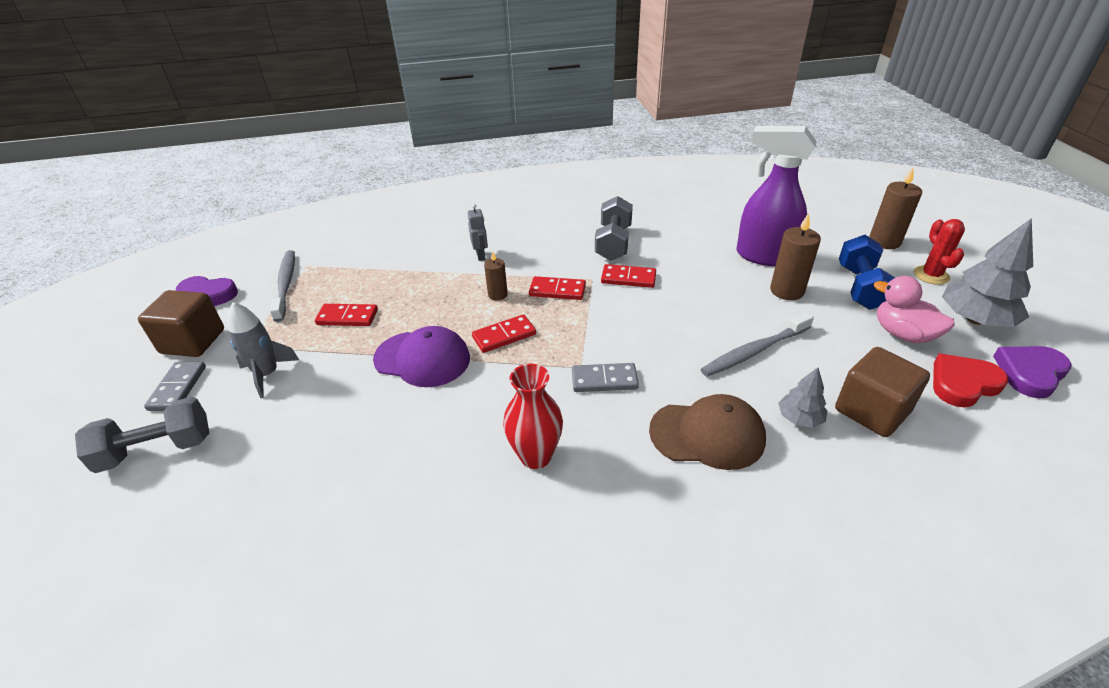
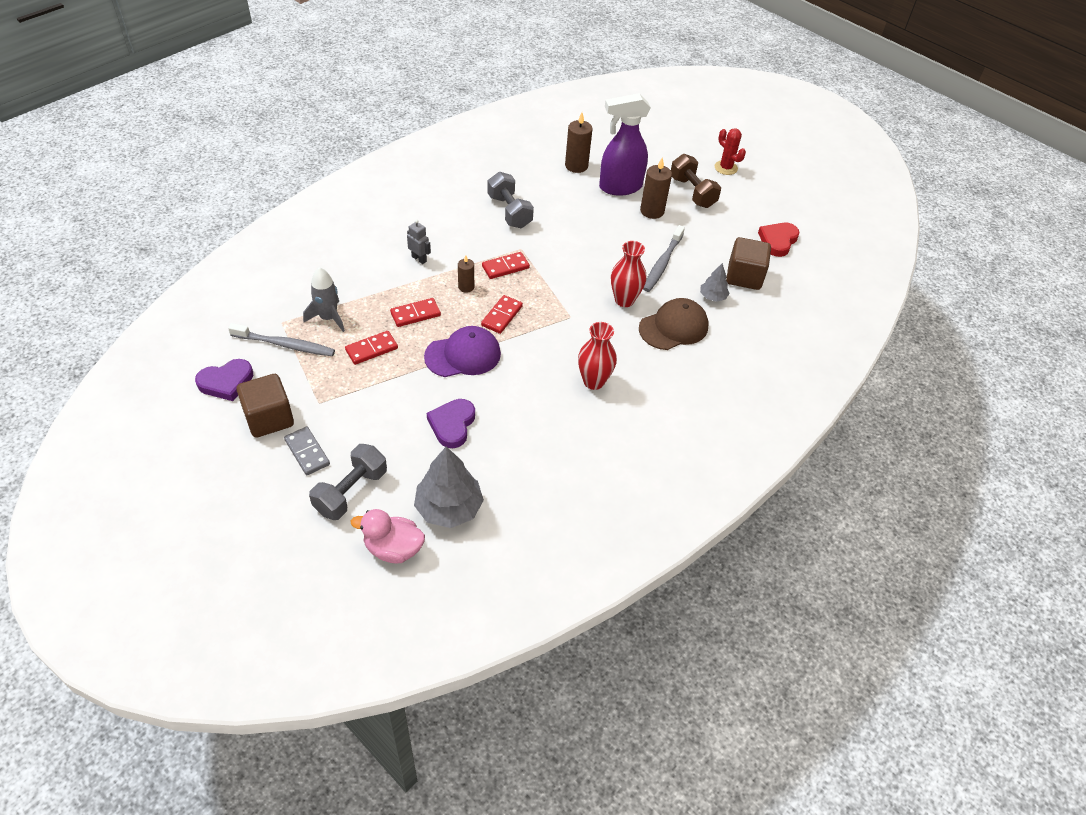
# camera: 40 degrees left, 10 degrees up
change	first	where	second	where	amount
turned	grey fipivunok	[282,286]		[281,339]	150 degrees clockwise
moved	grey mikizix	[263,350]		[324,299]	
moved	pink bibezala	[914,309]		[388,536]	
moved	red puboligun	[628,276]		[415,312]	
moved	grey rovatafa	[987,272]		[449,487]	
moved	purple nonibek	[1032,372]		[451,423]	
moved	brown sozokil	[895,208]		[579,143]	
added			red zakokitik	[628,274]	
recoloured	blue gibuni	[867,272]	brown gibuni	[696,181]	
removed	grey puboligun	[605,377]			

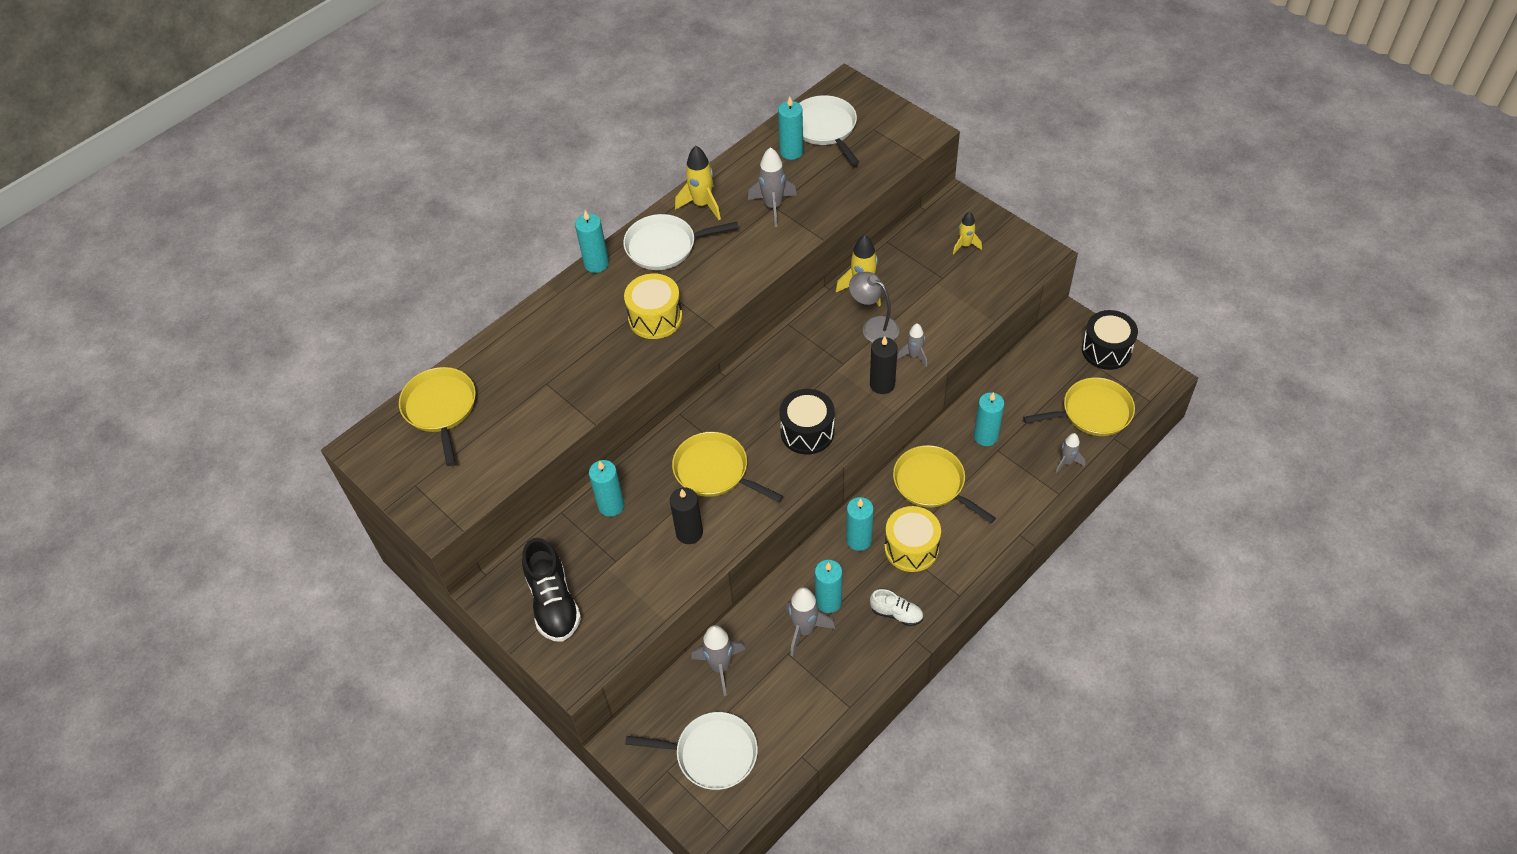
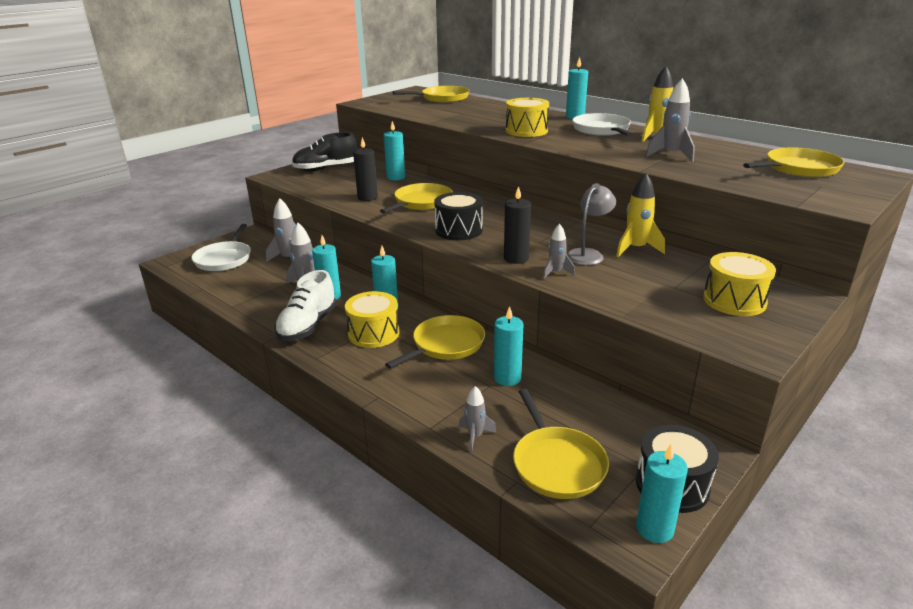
# camera: 85 degrees right, 25 degrees down
change	first	where	second	where	amount
resized	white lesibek	[896,607]		[305,305]	x1.78
moved	turquoise sozokil	[790,128]		[662,493]	
replaced	yellow mikizix	[967,233]	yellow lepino	[739,284]	
recoloured	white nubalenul	[829,130]	yellow nubalenul	[794,162]	

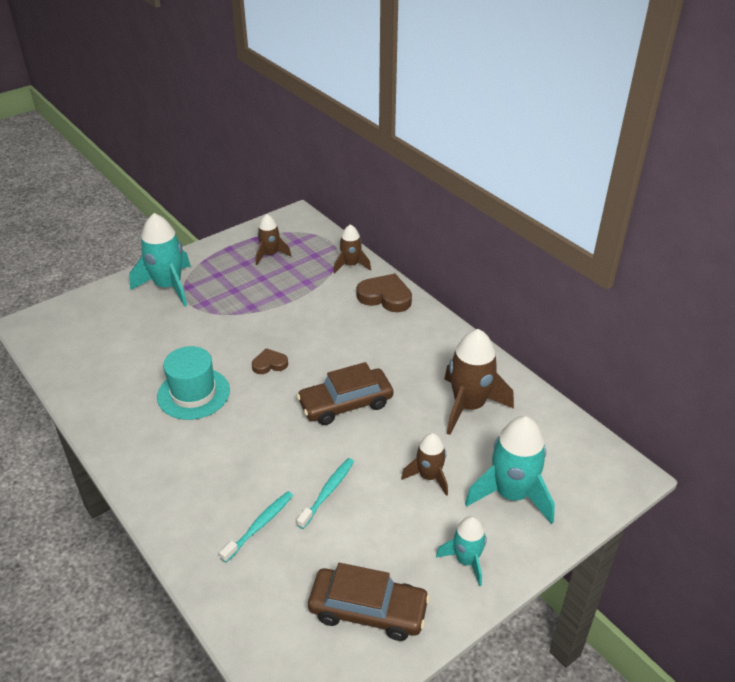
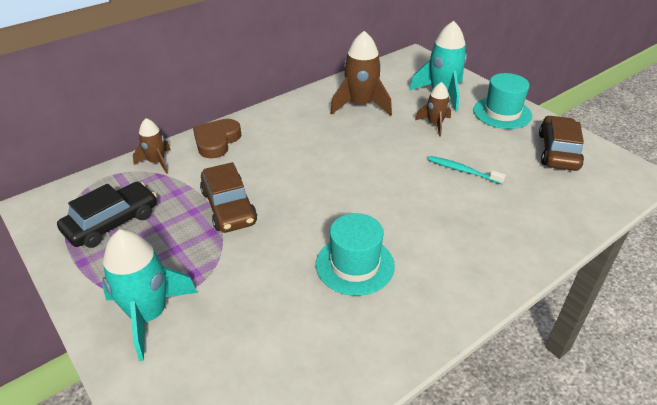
# camera: 90 degrees left, 0 degrees up
change	first	where	second	where	amount
replaced	brown mikizix	[273,239]	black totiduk	[107,215]	
moved	brown totiduk	[345,393]		[228,197]	
replaced	turquoise mikizix	[461,551]	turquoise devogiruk	[502,101]	
removed	turquoise fipivunok	[256,527]			
removed	brown nonibek	[270,361]			

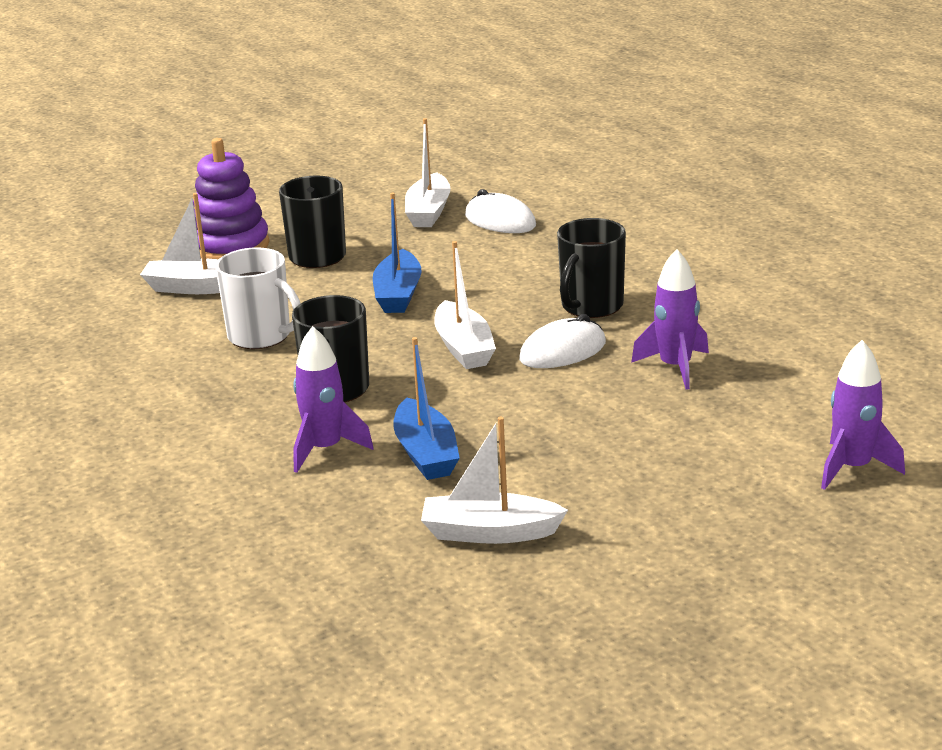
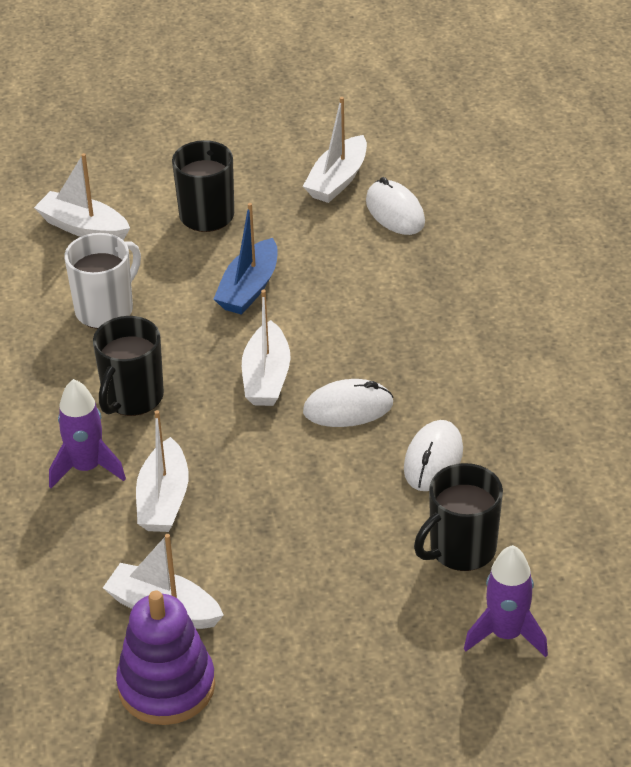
# camera: 20 degrees right, 15 degrees up
change	first	where	second	where	amount
turned	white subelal	[258,298]		[102,281]	105 degrees counterclockwise
moved	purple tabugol	[231,199]		[165,658]	
recoloured	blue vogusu	[426,408]	white vogusu	[162,471]	
replaced	purple mikizix	[670,319]	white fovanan	[433,455]	
moved	black subelal	[591,268]		[458,517]	

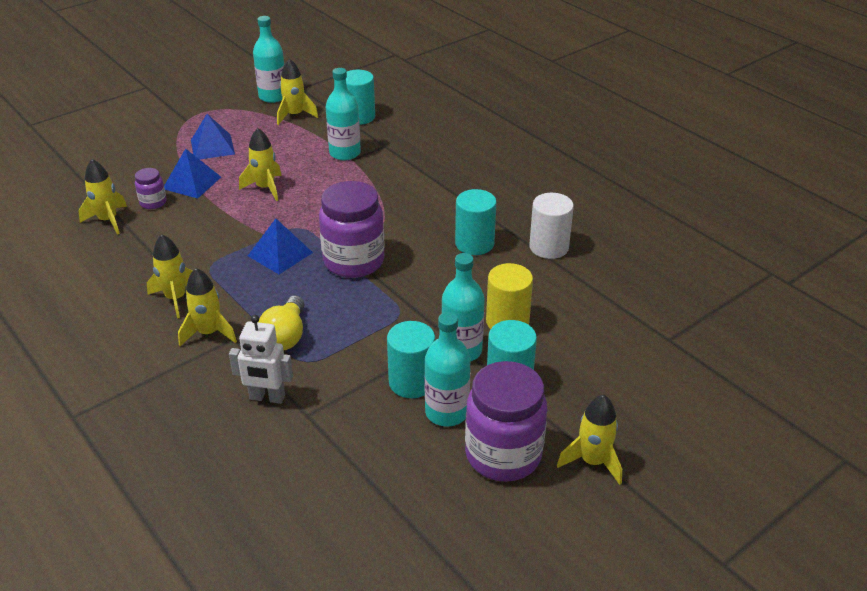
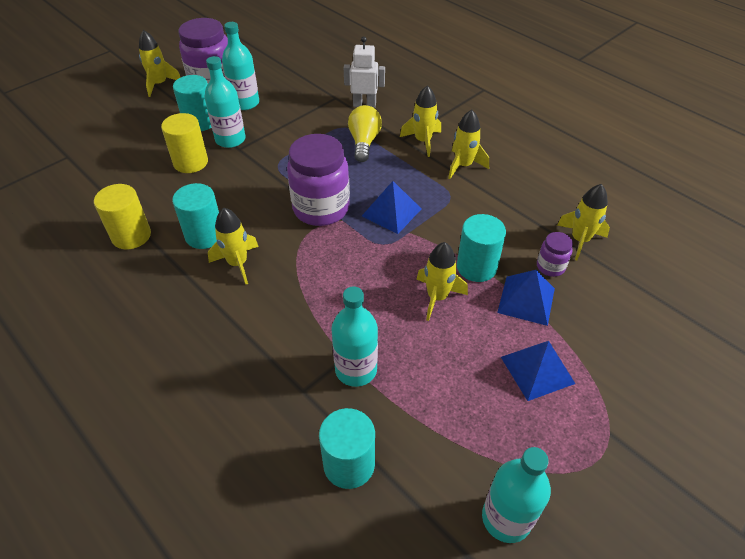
# camera: 175 degrees right, 10 degrees up
change	first	where	second	where	amount
recoloured	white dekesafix	[551,226]	yellow dekesafix	[122,217]	
moved	yellow mikizix	[297,92]		[233,246]	
moved	turquoise dekesafix	[411,359]		[481,248]	

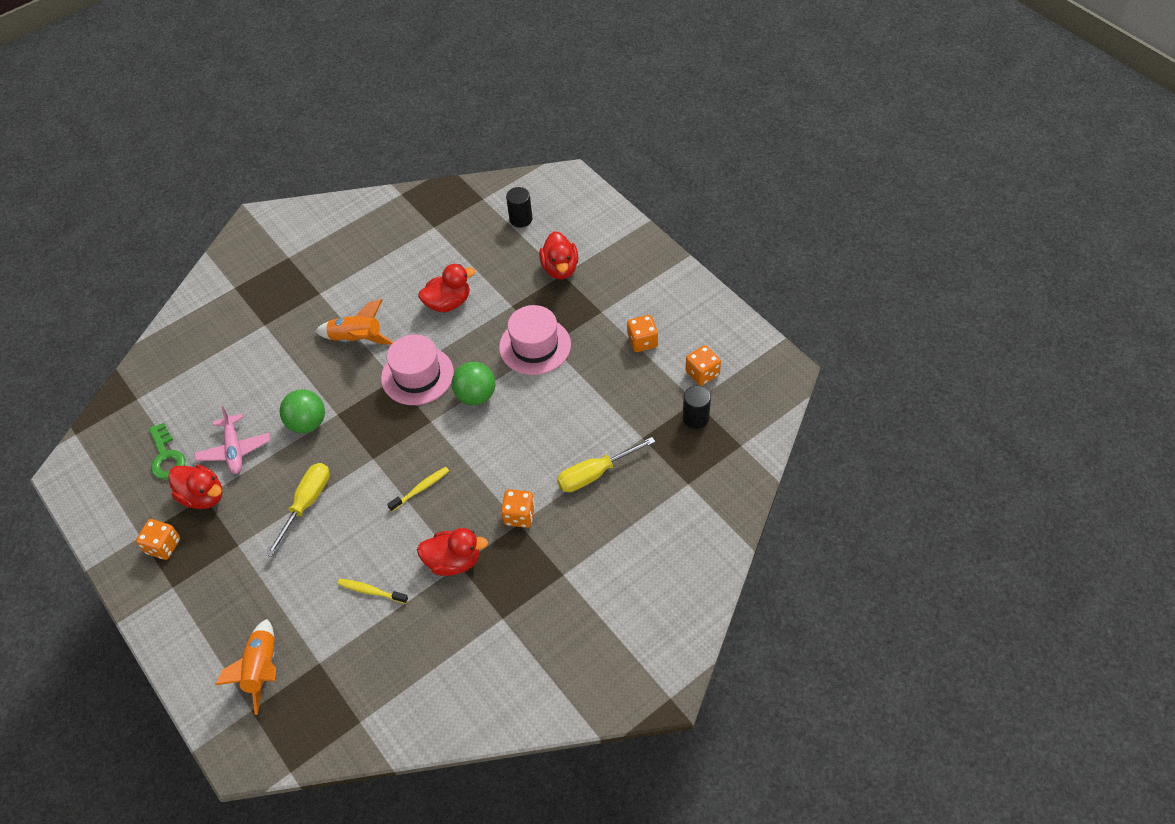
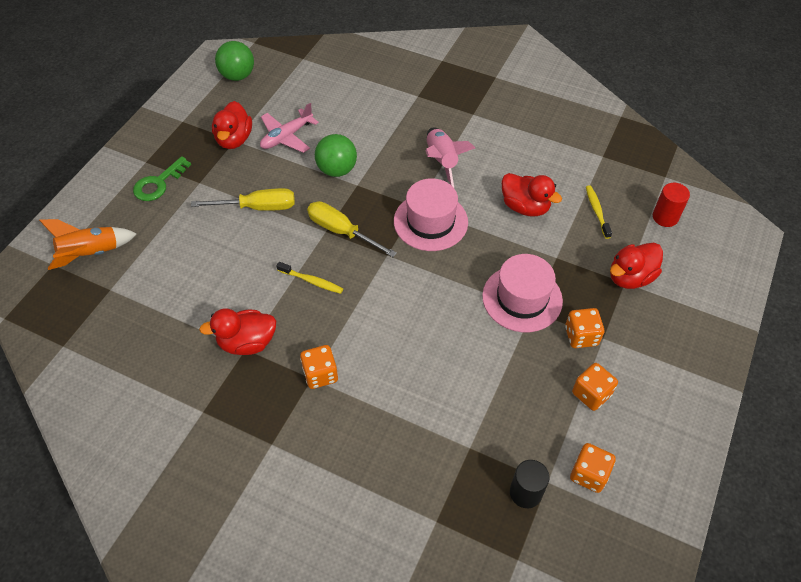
# camera: 60 degrees right, 0 degrees up
change	first	where	second	where	amount
moved	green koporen	[167,451]		[162,178]	
turned	red bibezala	[452,552]		[237,331]	105 degrees clockwise
moved	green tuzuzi	[473,383]		[234,61]	
moved	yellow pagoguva	[606,464]		[352,229]	
recoloured	orange mikizix	[354,321]	pink mikizix	[450,157]	
moved	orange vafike	[158,539]		[584,328]	
moved	yellow fipivunok	[372,591]		[599,212]	
recoloured	black dekesafix	[519,207]	red dekesafix	[671,205]	

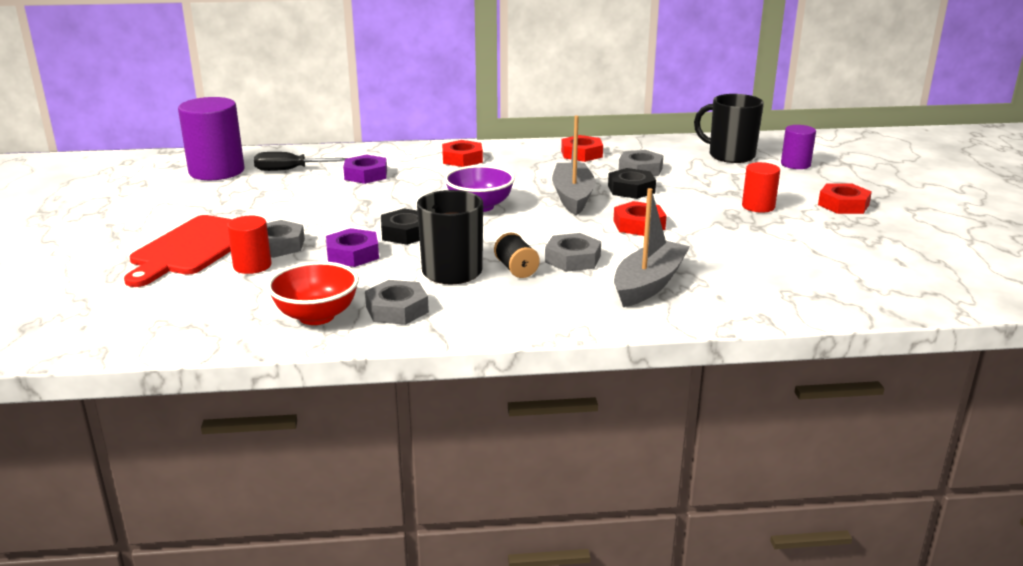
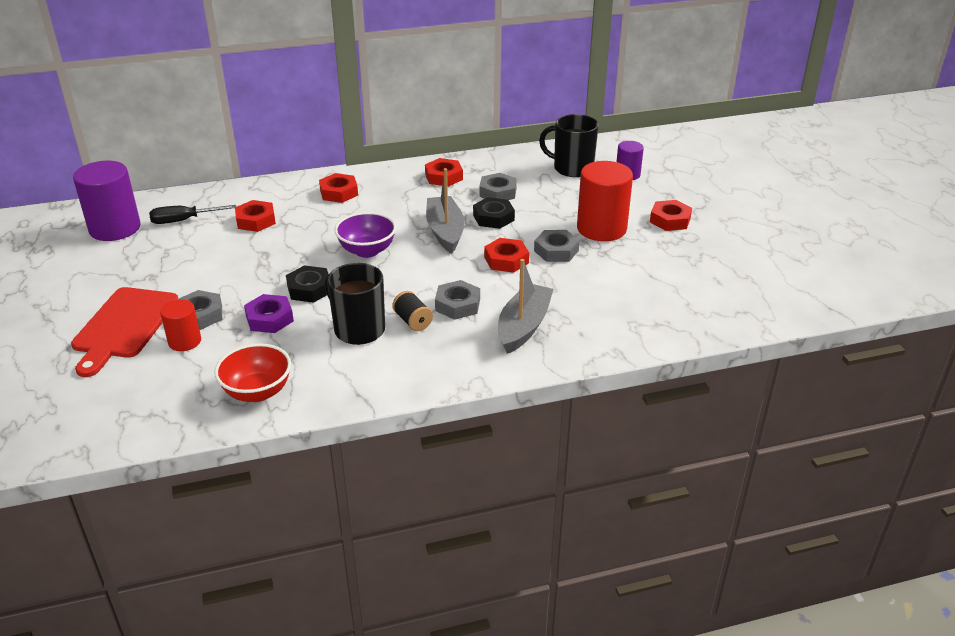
# camera: 10 degrees left, 10 degrees up
change	first	where	second	where	amount
recoloured	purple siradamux	[365,169]	red siradamux	[255,216]	
moved	grey siradamux	[397,302]		[557,246]	
resized	red dekesafix	[761,187]		[605,201]	x1.82

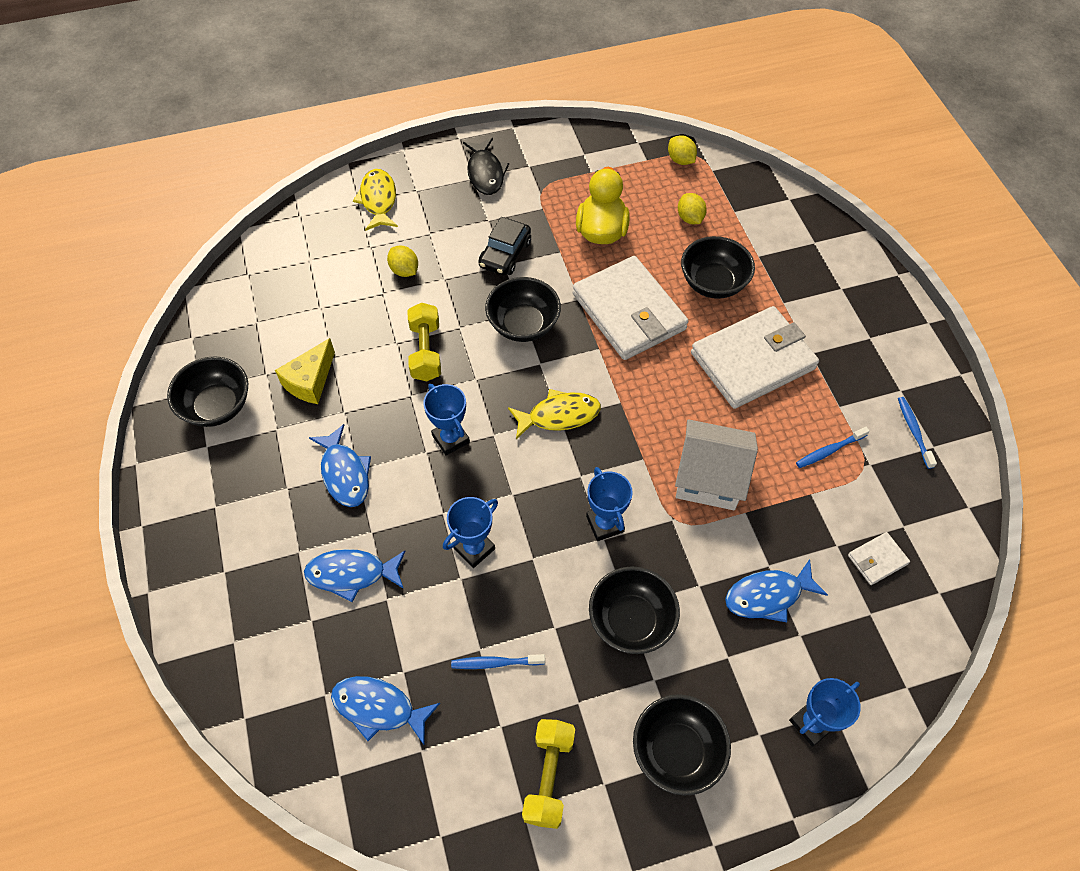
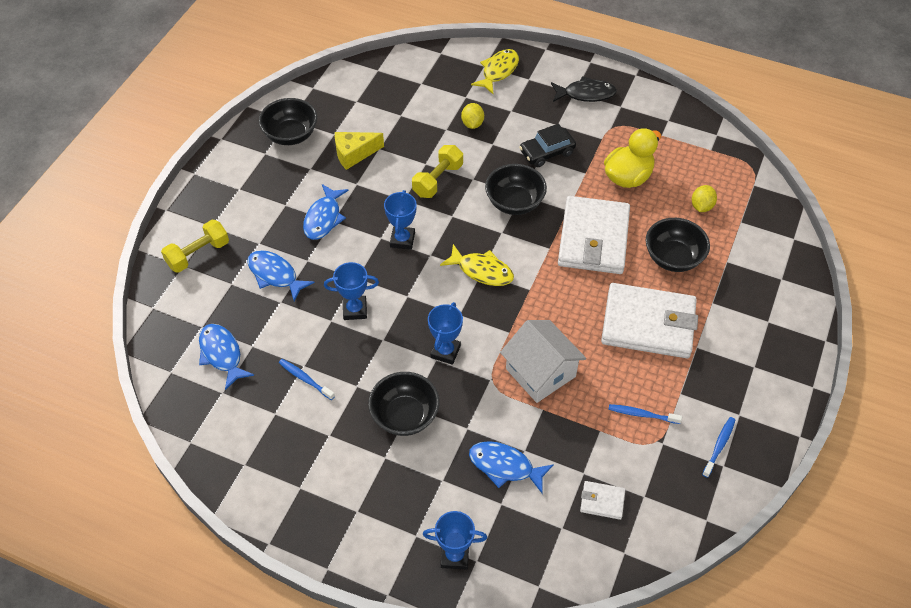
# camera: 40 degrees right, 5 degrees down
change	first	where	second	where	amount
moved	yellow gibuni	[548,774]		[195,246]	
turned	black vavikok	[486,166]		[584,89]	120 degrees counterclockwise
removed	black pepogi	[682,745]			
removed	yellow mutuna	[682,150]			

